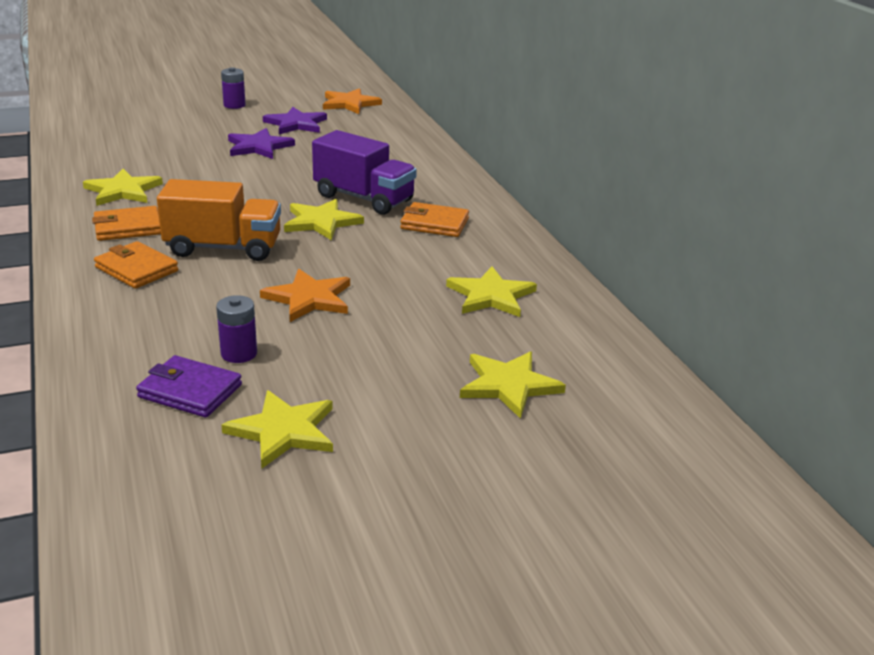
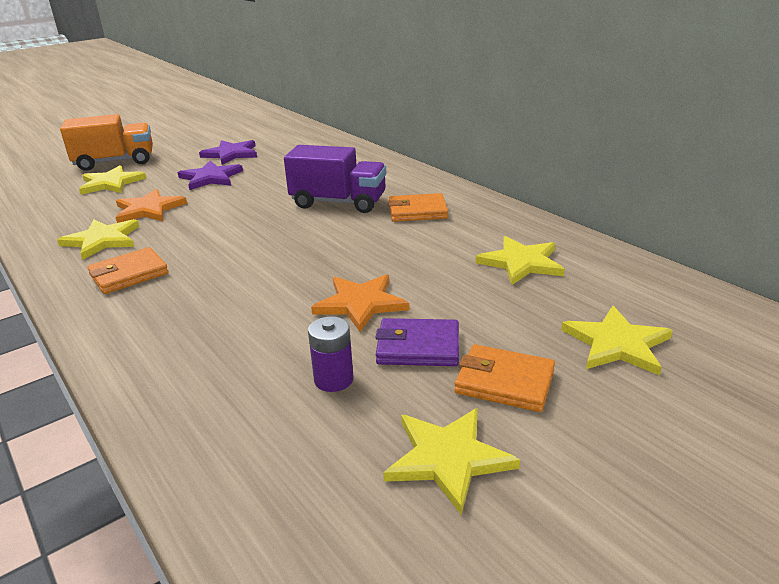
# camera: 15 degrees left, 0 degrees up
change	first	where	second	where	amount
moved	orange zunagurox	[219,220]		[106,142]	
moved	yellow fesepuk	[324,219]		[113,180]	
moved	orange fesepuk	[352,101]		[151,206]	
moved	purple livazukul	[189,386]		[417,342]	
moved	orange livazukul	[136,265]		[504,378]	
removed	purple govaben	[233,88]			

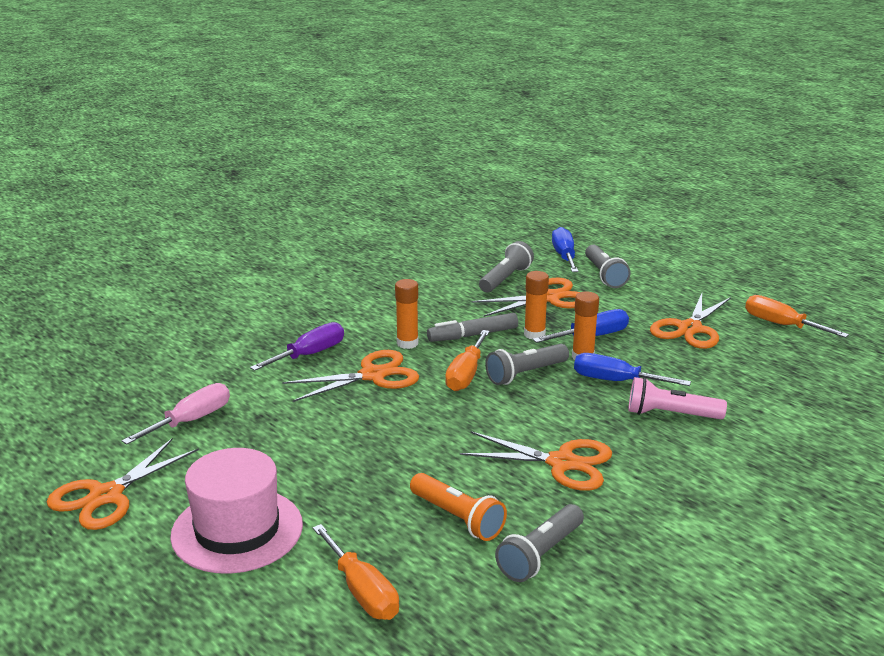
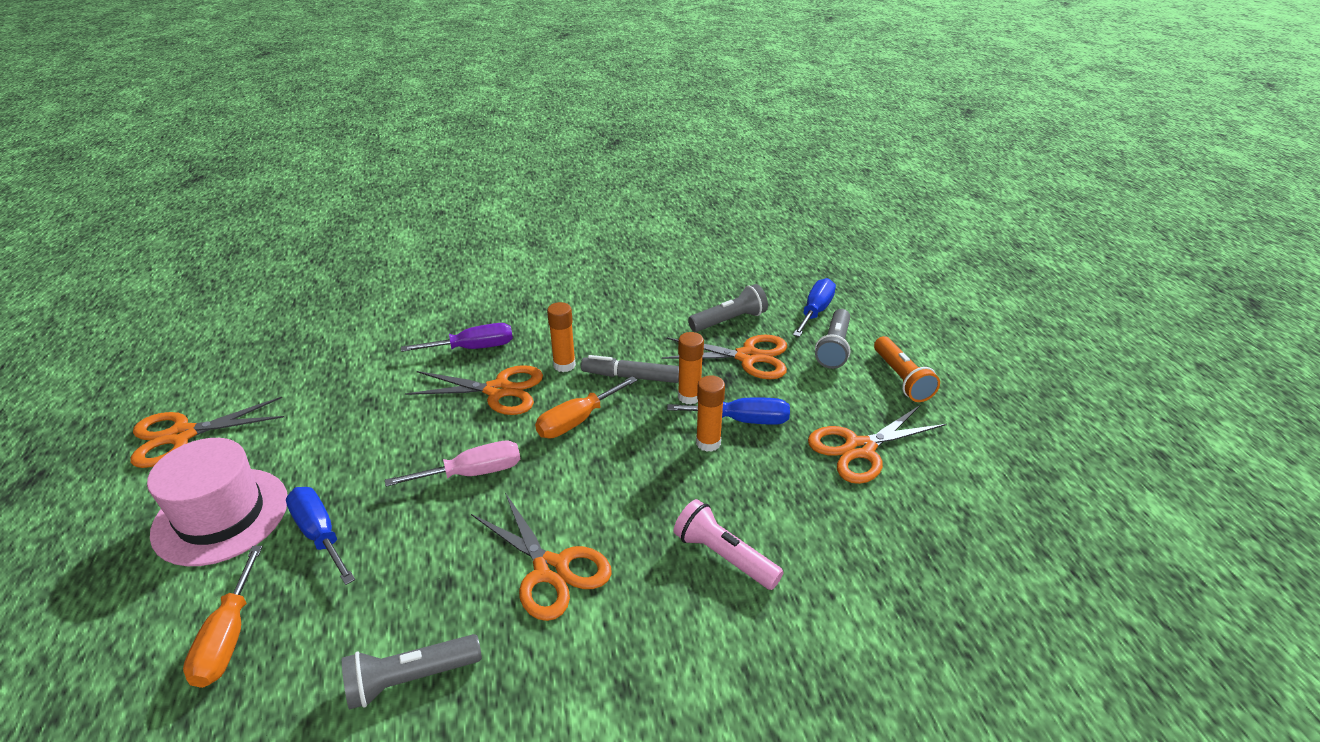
# camera: 30 degrees right, 10 degrees up
change	first	where	second	where	amount
moved	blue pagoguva	[632,369]		[320,536]	
moved	pink pagoguva	[176,413]		[452,464]	
moved	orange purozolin	[458,507]		[907,369]	
removed	grey purozolin	[527,364]			
removed	orange pagoguva	[797,316]			

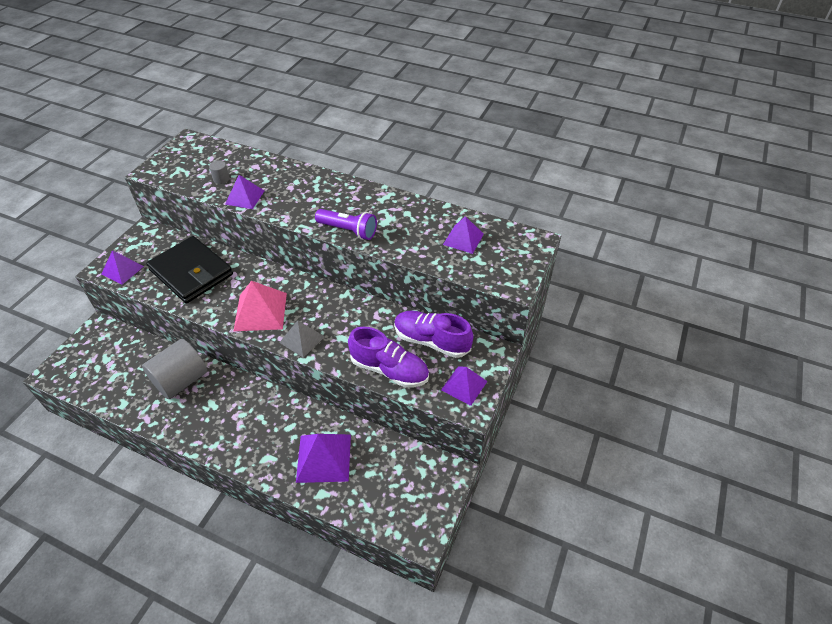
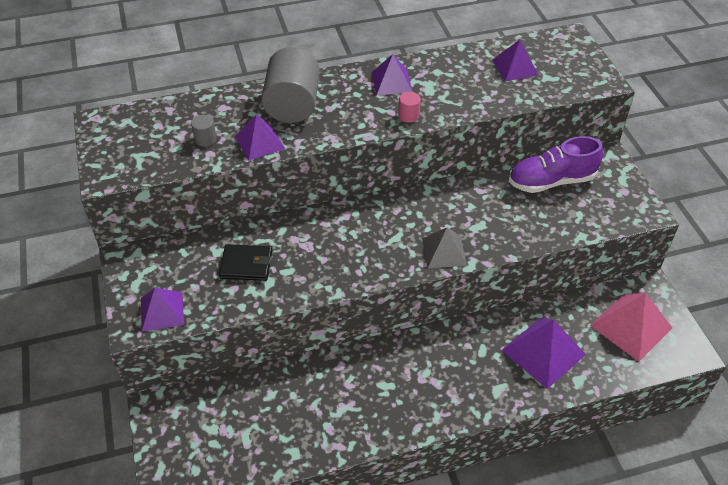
# camera: 40 degrees left, 0 degrees up
change	first	where	second	where	amount
resized	black livazukul	[189,269]		[245,262]	x0.52
moved	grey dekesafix	[174,369]		[290,85]	
moved	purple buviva	[464,386]		[392,74]	
replaced	purple purozolin	[346,224]	pink dekesafix	[409,107]	
moved	pink buviva	[260,306]		[631,327]	
removed	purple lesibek	[388,357]			

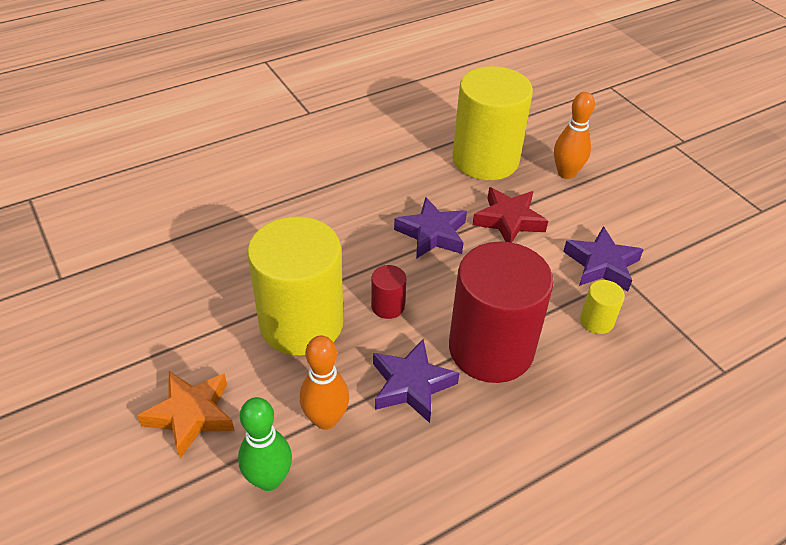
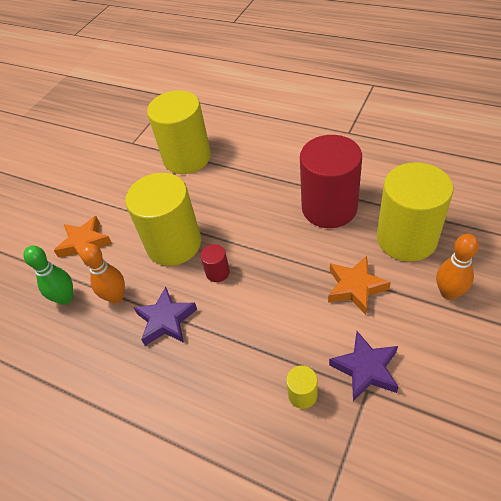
# camera: 65 degrees right, 5 degrees up
change	first	where	second	where	amount
added			yellow dekesafix	[179,132]	
moved	red dekesafix	[501,312]		[331,181]	
recoloured	red fesepuk	[510,215]	orange fesepuk	[359,285]	
removed	purple fesepuk	[430,228]			

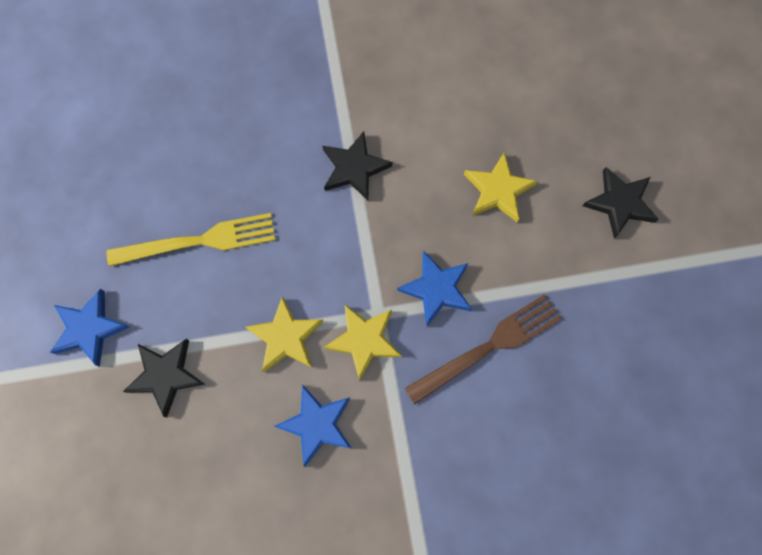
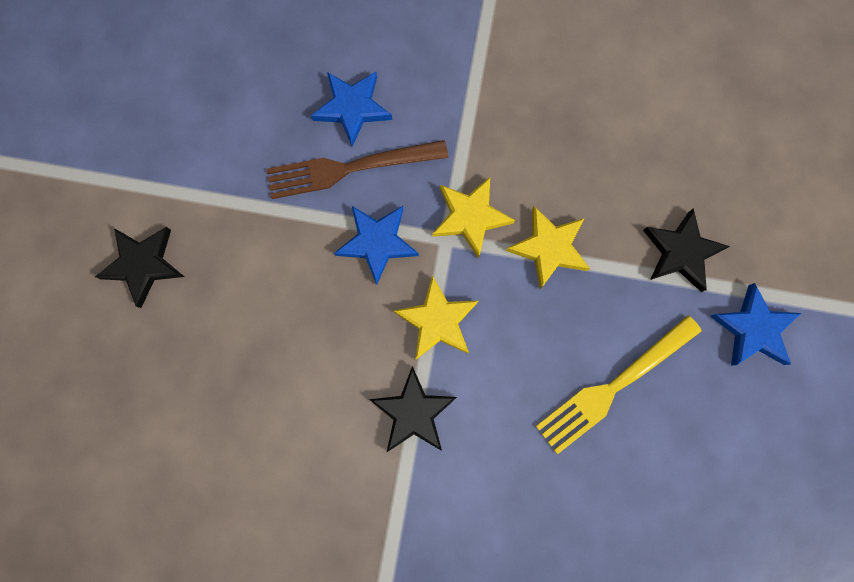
# camera: 160 degrees left, 5 degrees up
change	first	where	second	where	amount
moved	blue fesepuk	[313,425]		[351,109]	
moved	yellow fesepuk	[501,187]		[436,317]	
turned	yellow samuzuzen	[191,239]		[618,384]	45 degrees counterclockwise

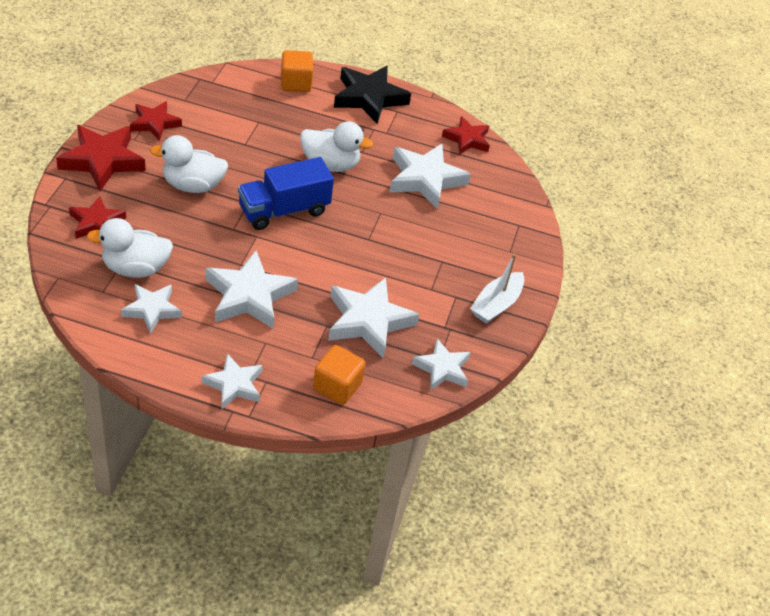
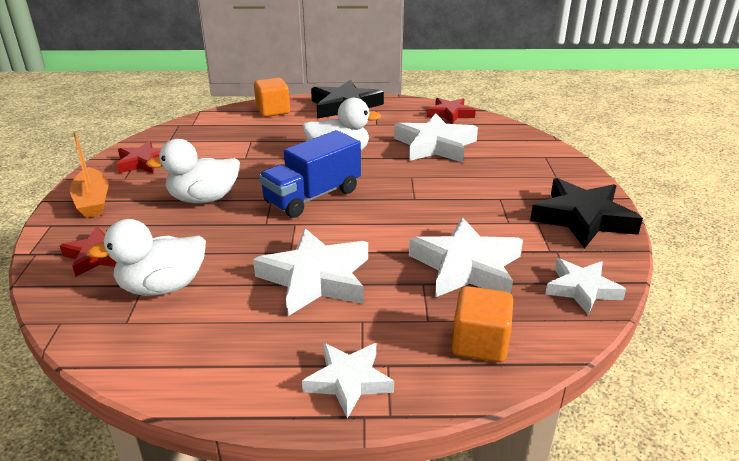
# camera: 10 degrees left, 15 degrees down
change	first	where	second	where	amount
replaced	red fesepuk	[101,158]	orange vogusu	[89,174]	
replaced	white vogusu	[497,289]	black fesepuk	[586,213]	
removed	white fesepuk	[151,309]			

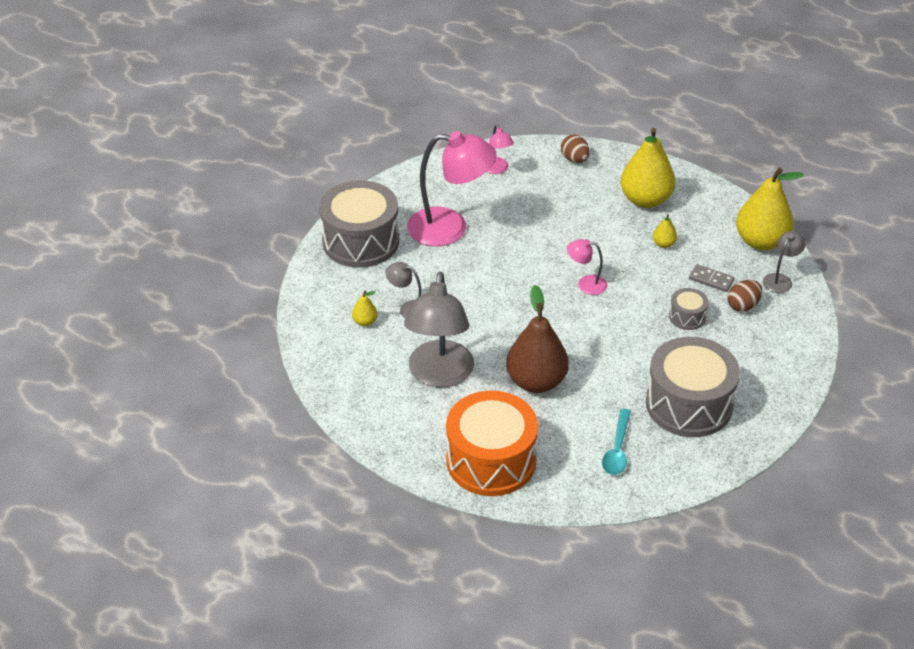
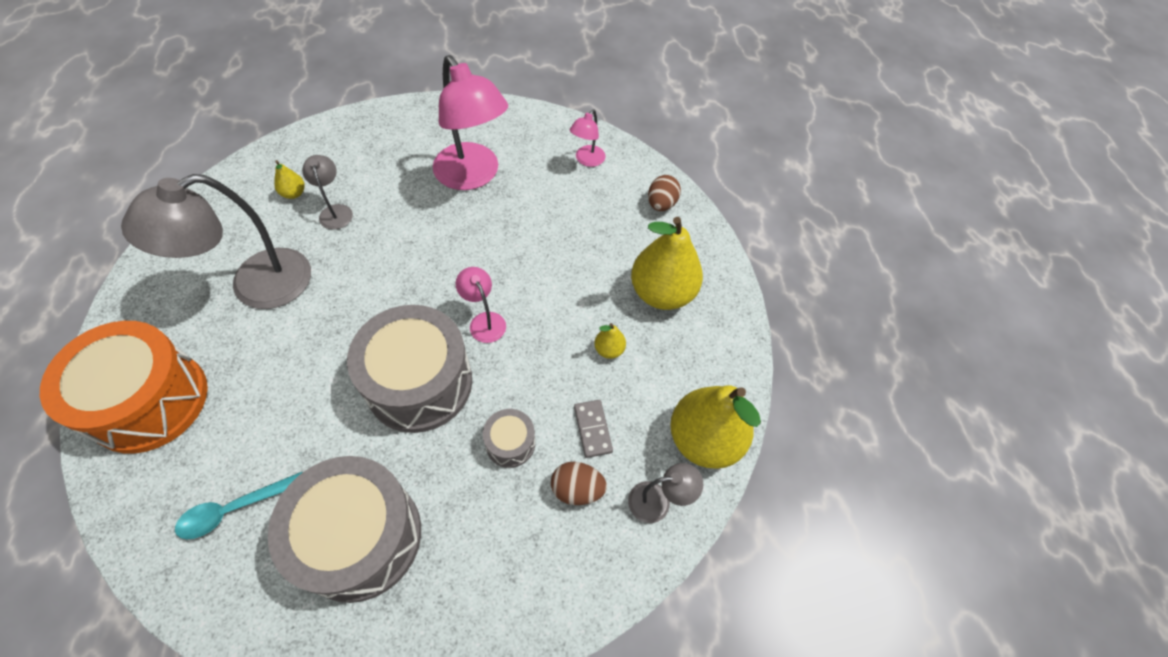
# camera: 45 degrees right, 15 degrees up
change	first	where	second	where	amount
moved	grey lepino	[359,224]		[409,369]	
removed	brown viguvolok	[537,339]			

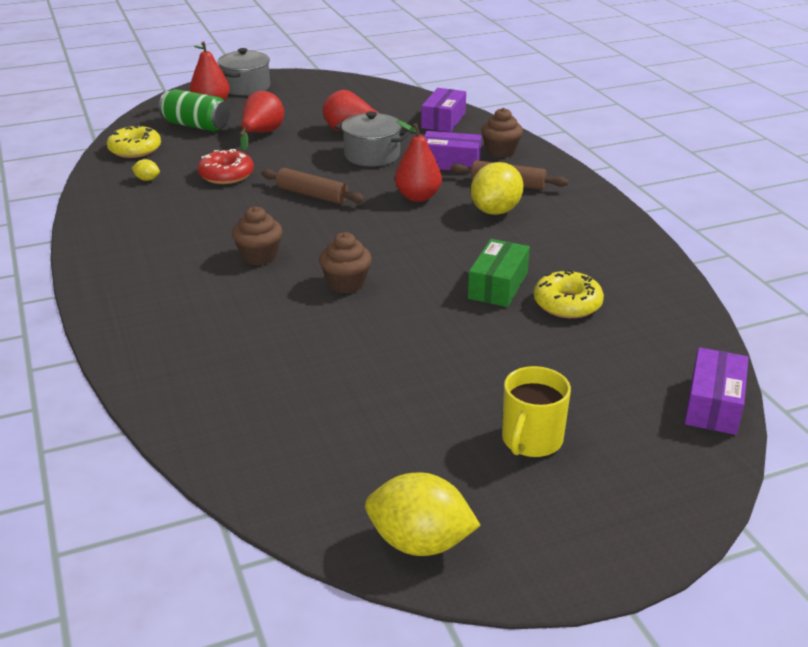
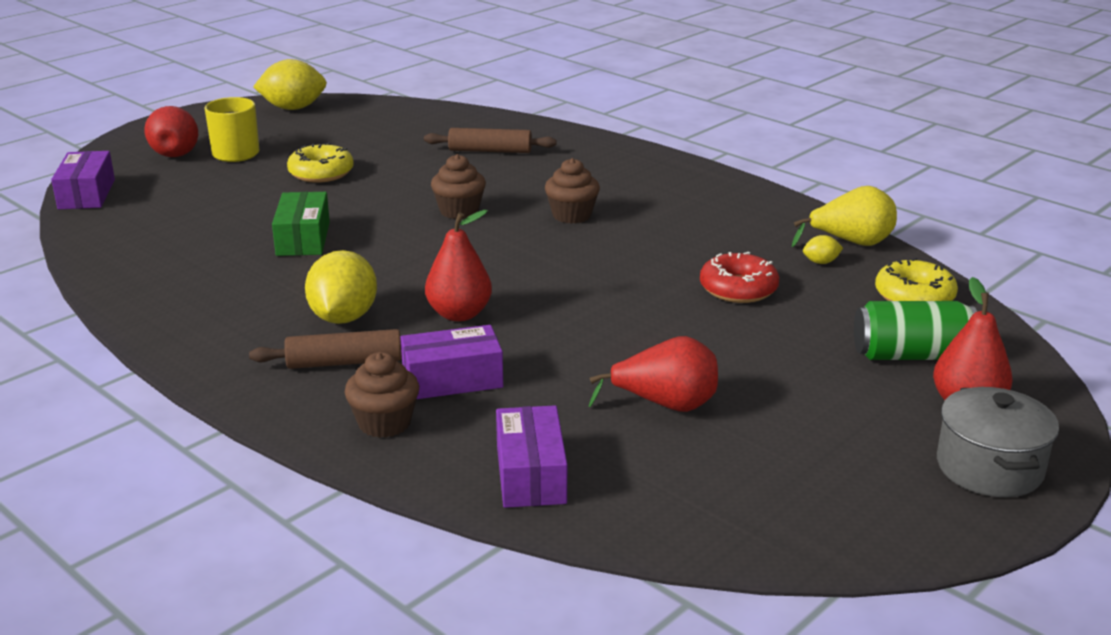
# camera: 155 degrees right, 5 degrees down
change	first	where	second	where	amount
moved	red viguvolok	[262,121]		[171,131]	
moved	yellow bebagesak	[569,294]		[320,163]	
moved	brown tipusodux	[313,186]		[490,140]	
added			yellow viguvolok	[844,216]	
removed	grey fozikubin	[372,138]			

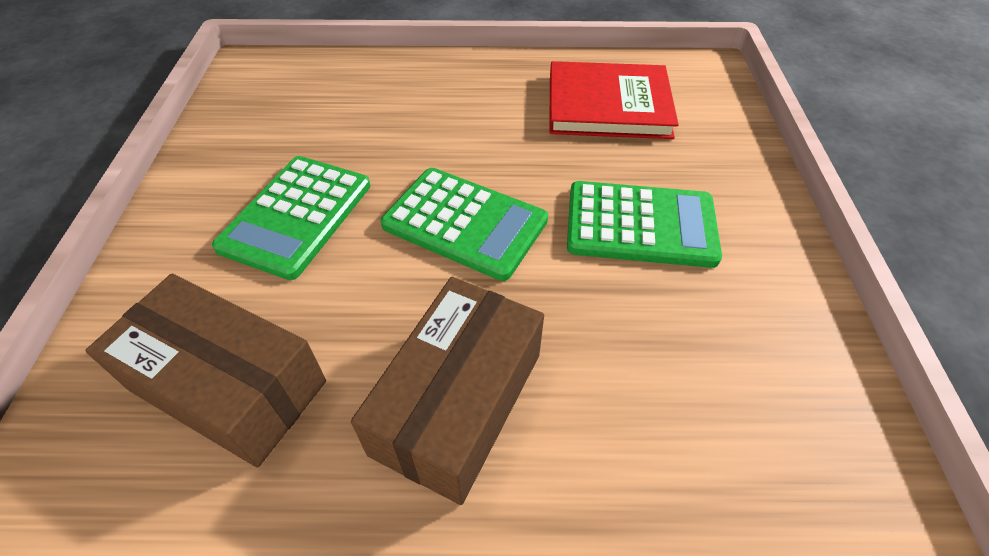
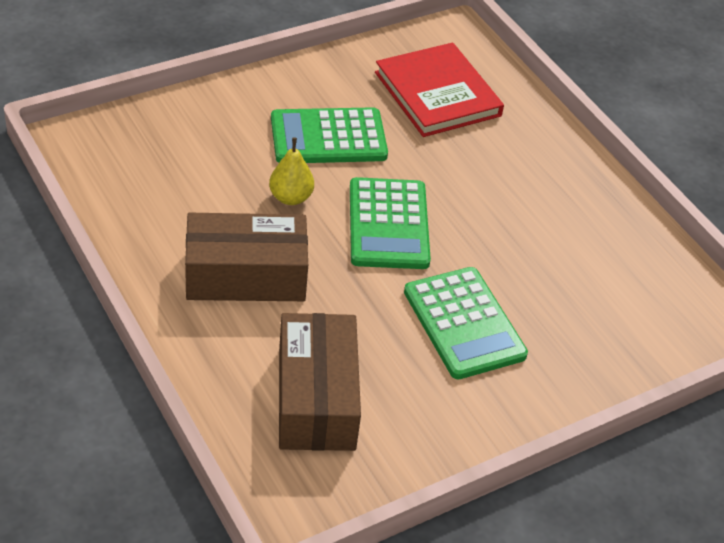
# camera: 55 degrees right, 5 degrees down
change	first	where	second	where	amount
added			yellow viguvolok	[291,171]	
moved	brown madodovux	[205,370]		[320,382]	
moved	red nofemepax	[614,100]		[439,90]	

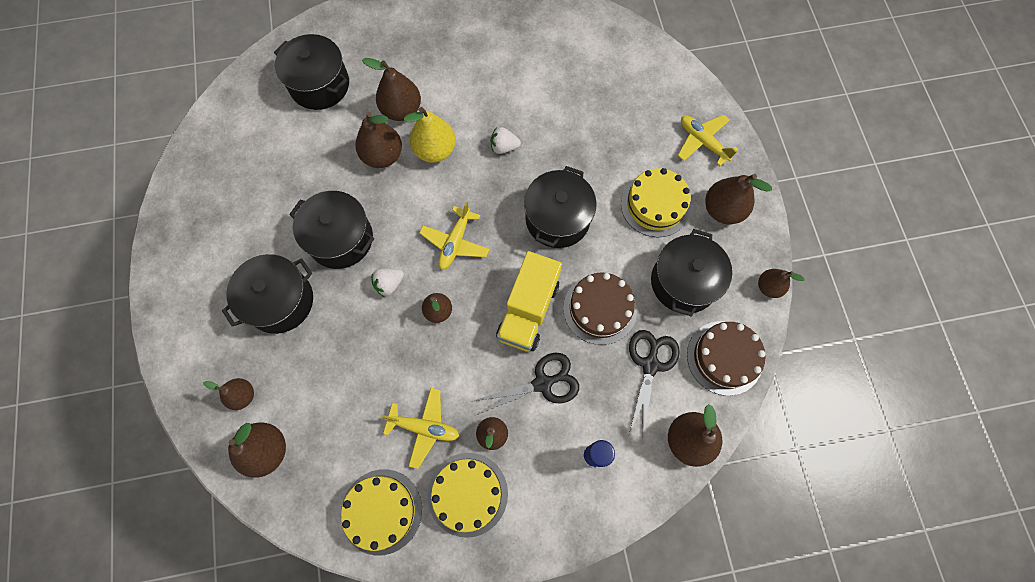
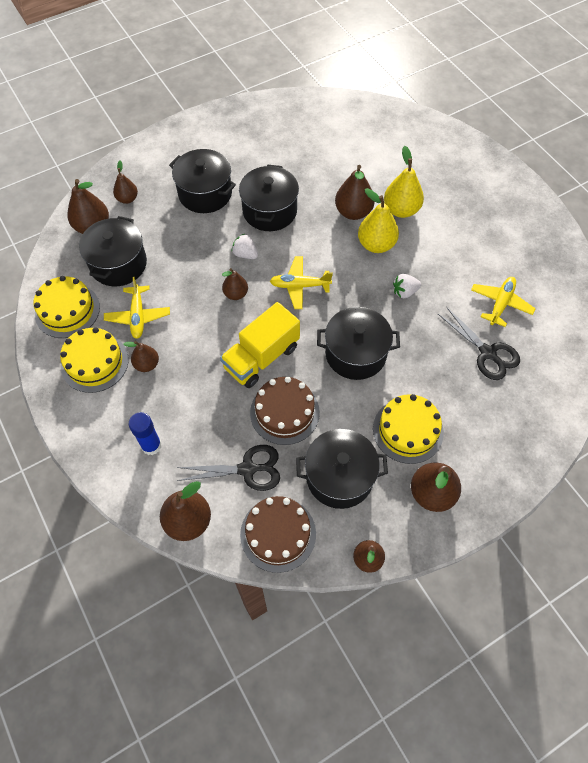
# camera: 70 degrees right, 10 degrees down
change	first	where	second	where	amount
moved	black fozikubin	[311,72]		[113,251]	
turned	yellow zunagurox	[529,301]		[260,345]	45 degrees counterclockwise
recoloured	brown viguvolok	[391,89]	yellow viguvolok	[404,182]	
turned	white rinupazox	[505,140]		[407,286]	90 degrees counterclockwise
moved	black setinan	[525,384]		[479,343]	
moved	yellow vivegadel	[708,140]		[503,302]	

